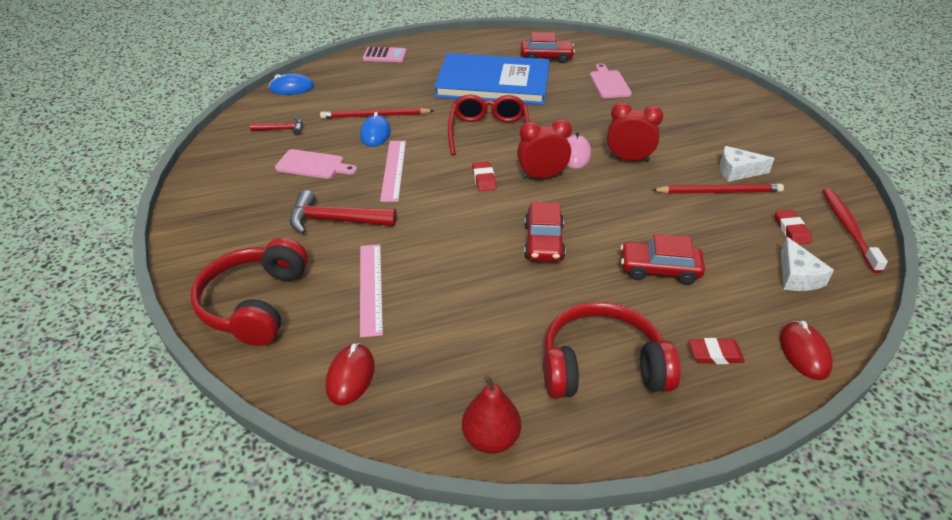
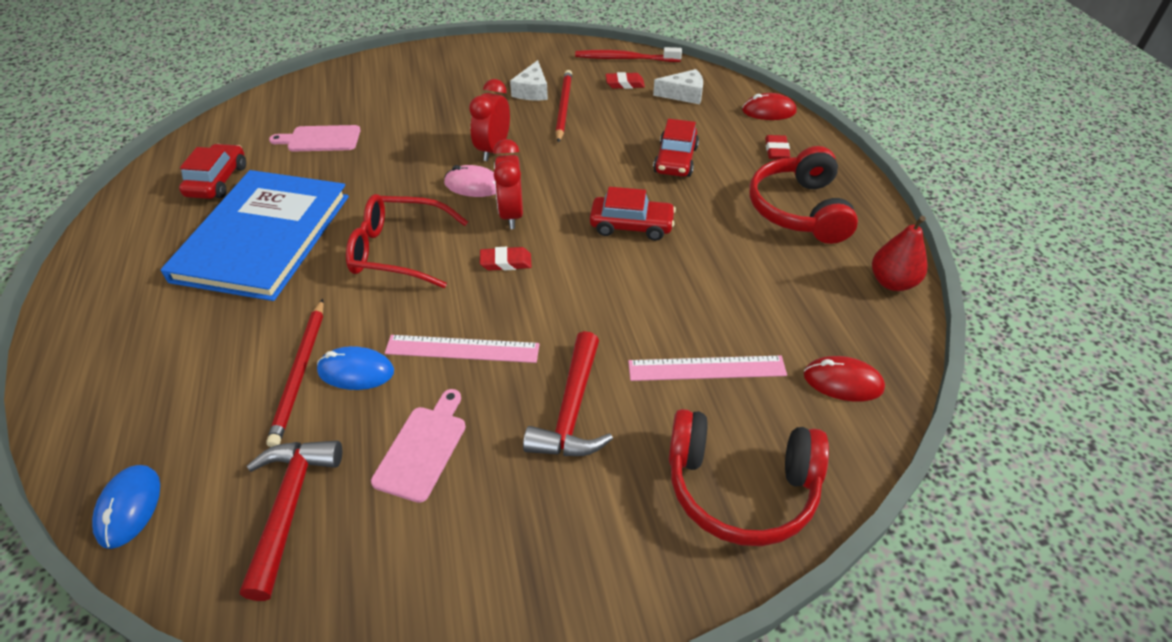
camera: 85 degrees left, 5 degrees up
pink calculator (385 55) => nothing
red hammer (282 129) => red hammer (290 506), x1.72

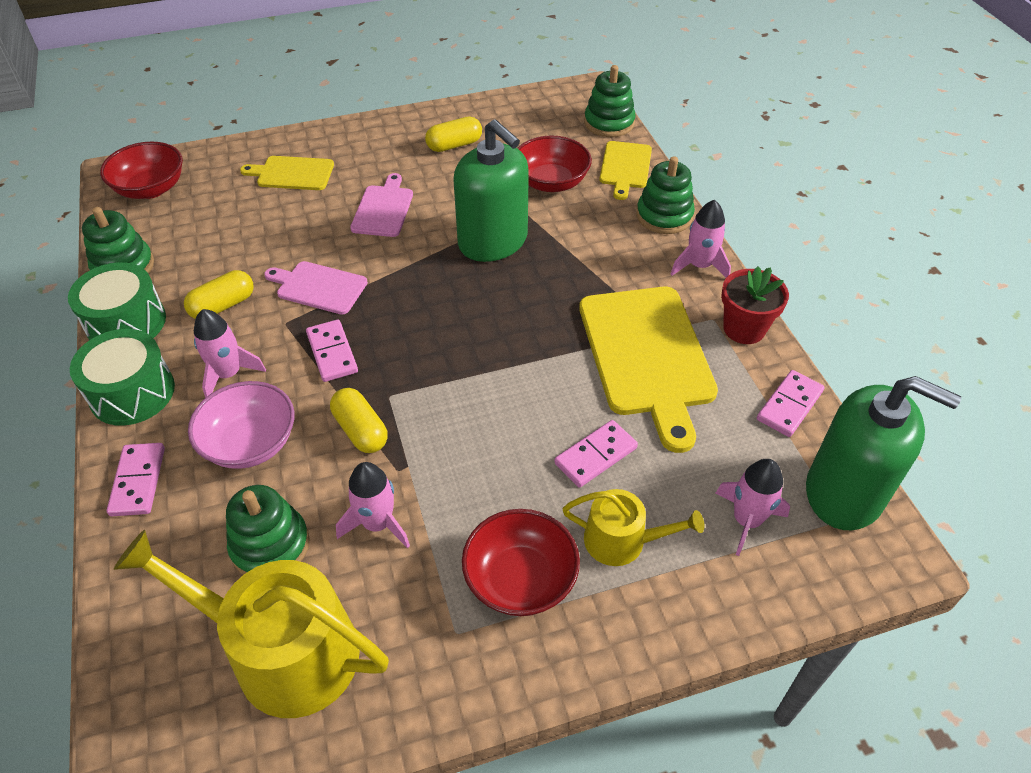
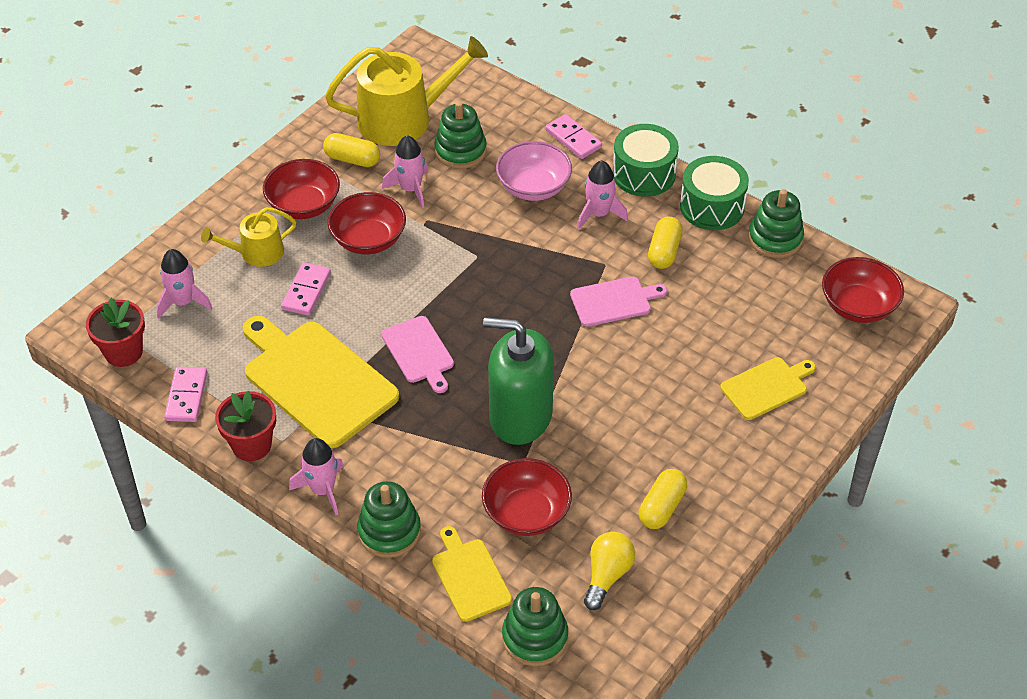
camera: 145 degrees right, 0 degrees up
pink cutting board (383 209) => pink cutting board (419 352), relocated
pink domino (332 353) => nothing
green soap dispenser (844 493) => red flower pot (123 352)
yellow capsule (360 430) => yellow capsule (352 159), relocated
nothing => red bowl (368 239)
nothing => yellow light bulb (607 575)

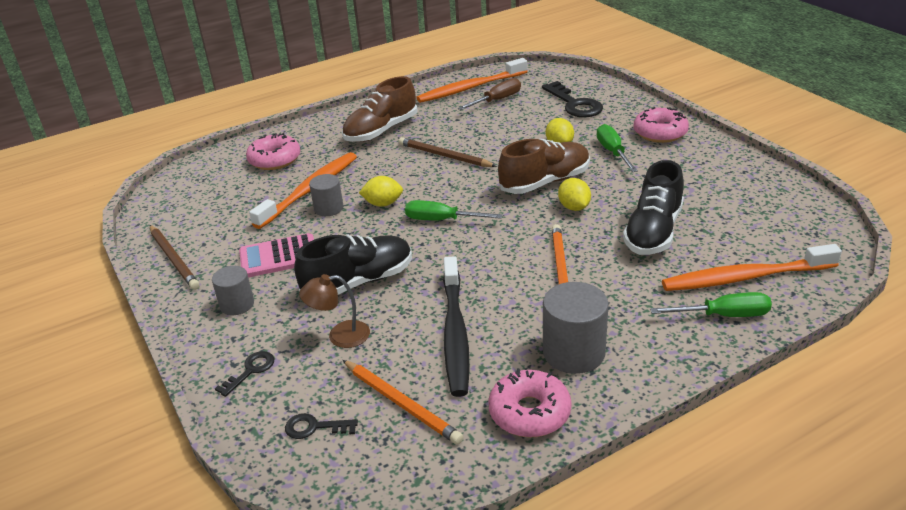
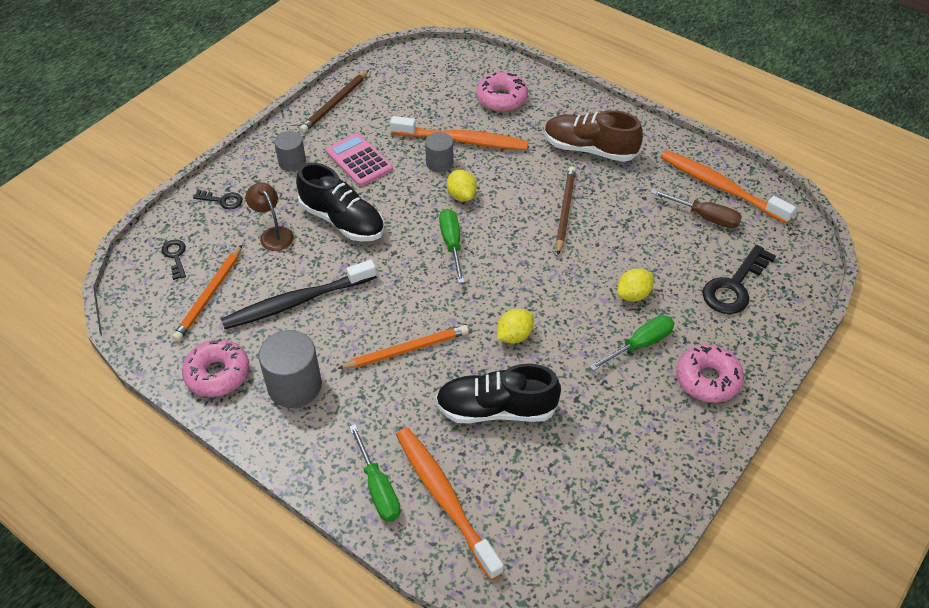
camera: 65 degrees right, 15 degrees up
brown shoe (545 182) => nothing

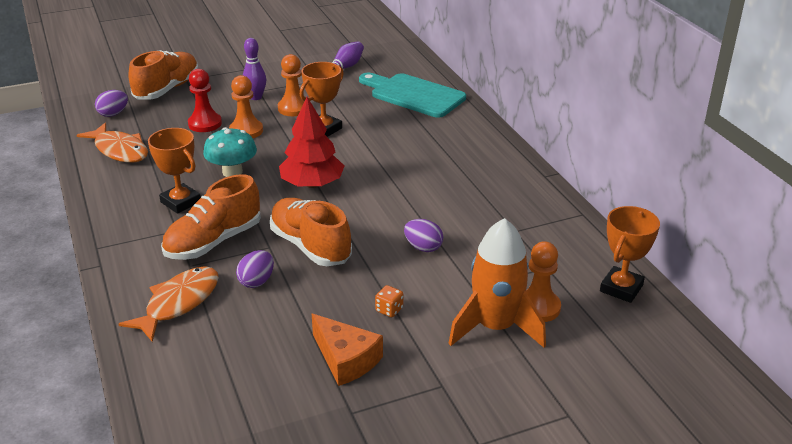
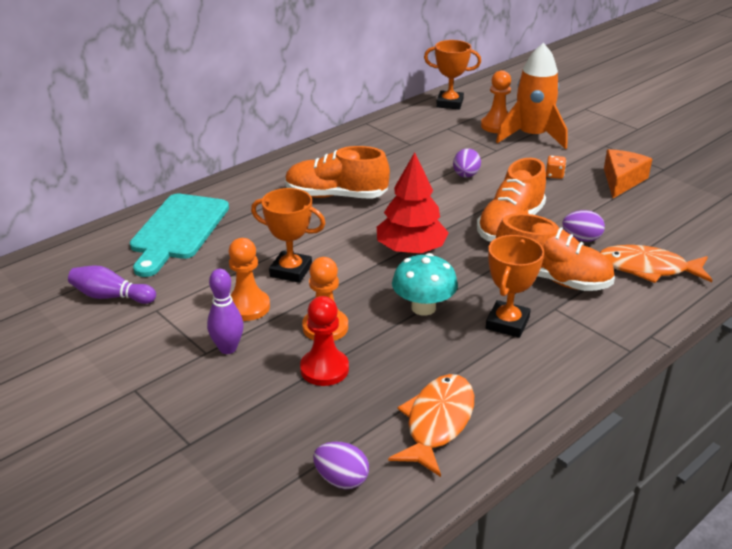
camera: 110 degrees left, 0 degrees up
orange shoe (167 89) => orange shoe (336 196), relocated

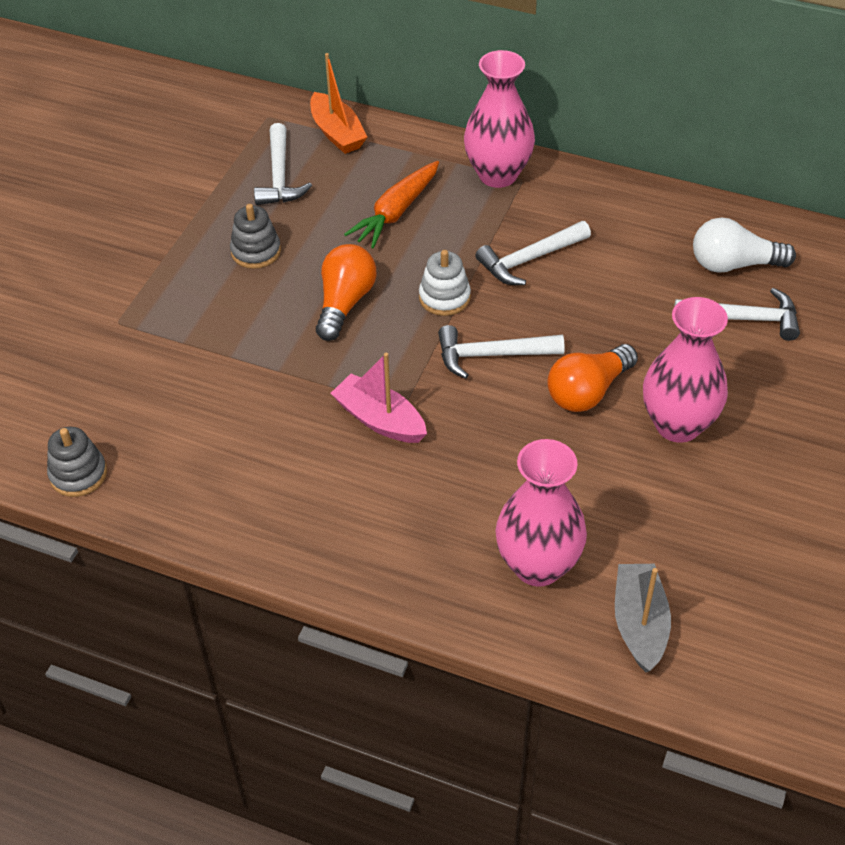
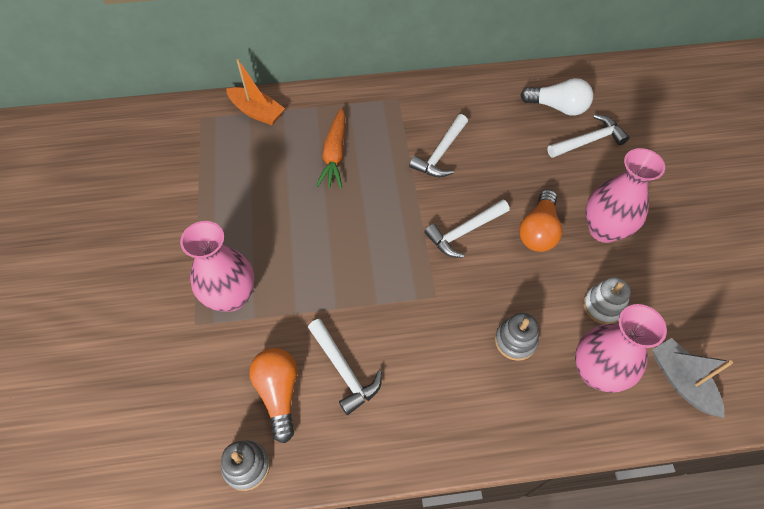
camera: 30 degrees left, 10 degrees up
pink vase (498 175) => pink vase (231 296), relocated
white hammer (280 176) => white hammer (344 370), relocated
grey stacking toy (256 251) => grey stacking toy (515 341), relocated
white light bulb (733 264) => white light bulb (557 107), 135 degrees counterclockwise
orange light bulb (345 303) => orange light bulb (279 393), relocated
white stacking toy (444 297) => white stacking toy (603 306), relocated
pink boat (380 420) => nothing

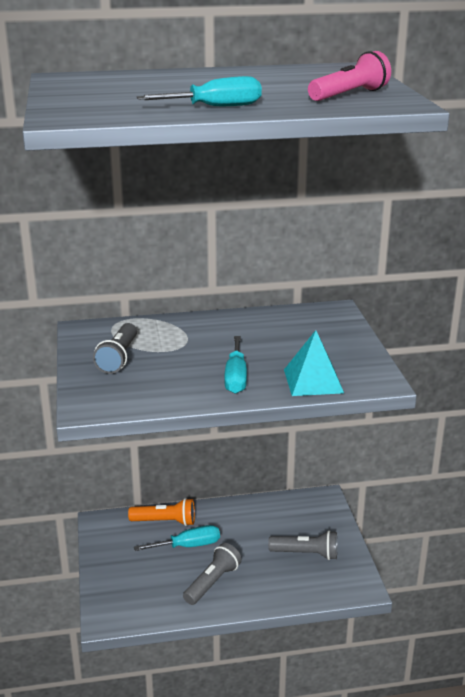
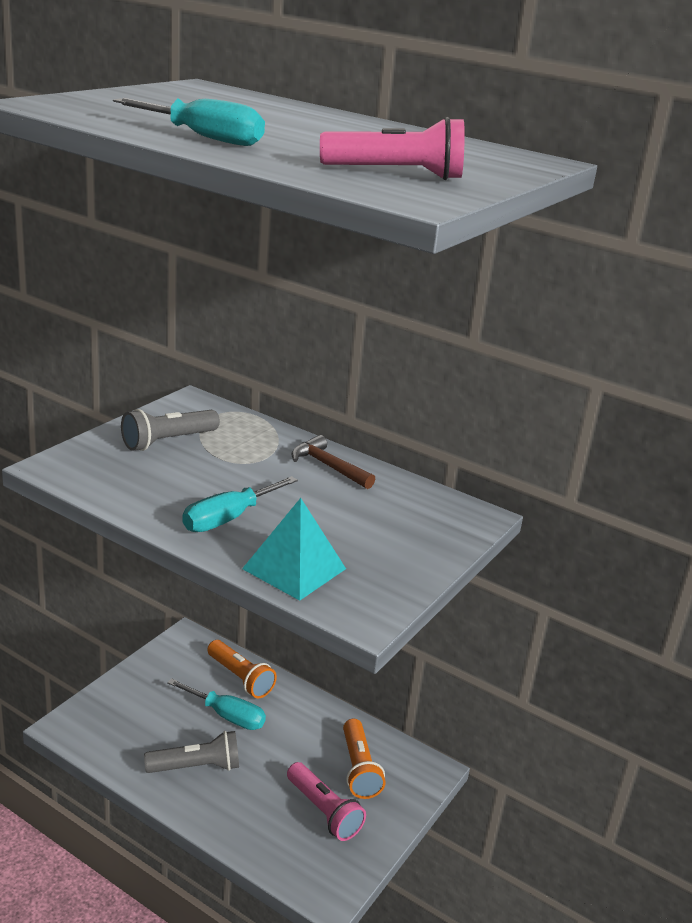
camera: 40 degrees right, 0 degrees up
grey flashlight (306 554) => pink flashlight (323 811)
nothing => brown hammer (328 466)
nothing => orange flashlight (358 769)

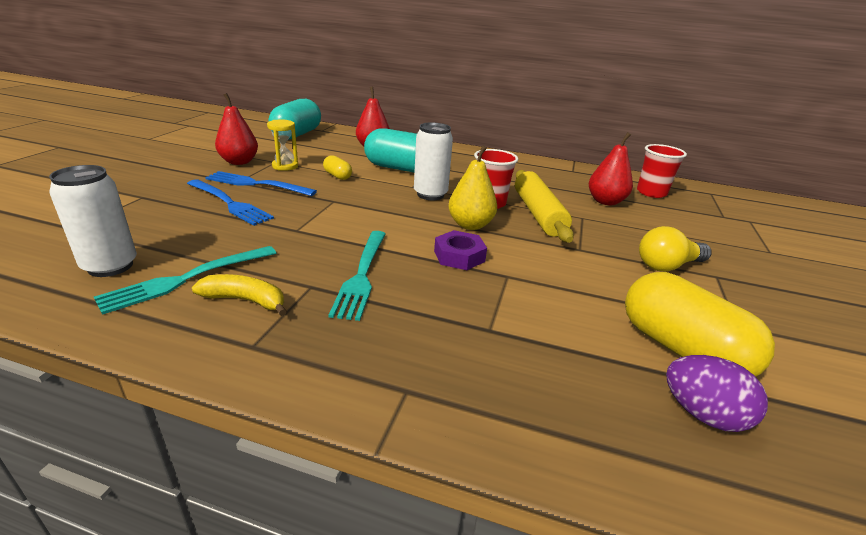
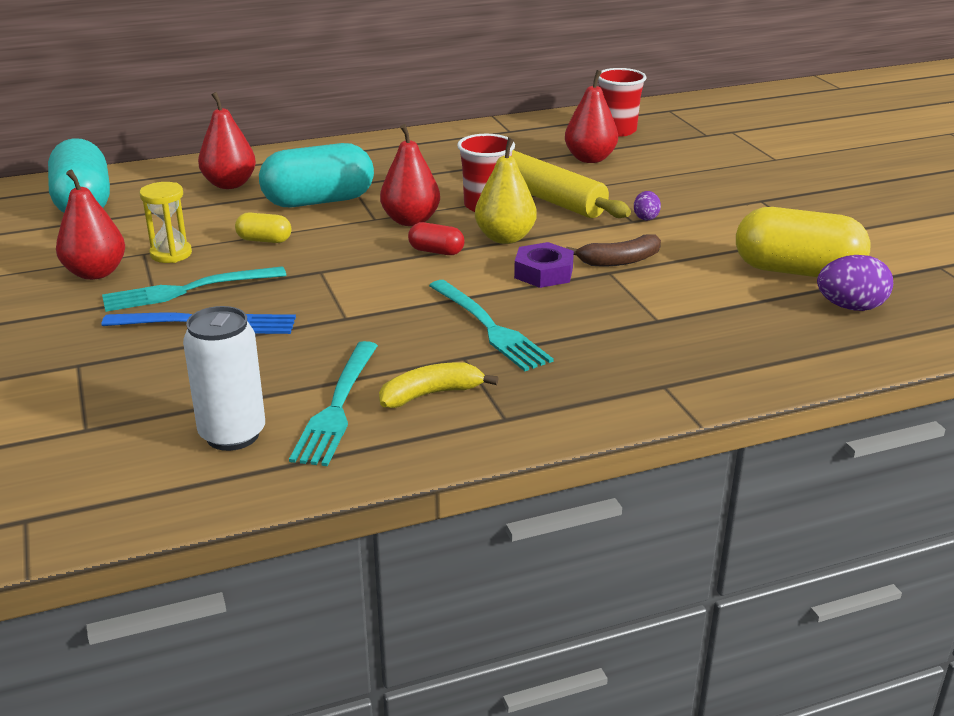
camera: 35 degrees left, 0 degrees up
white can (430 194) => red pear (410 220)
blue fork (256 184) => turquoise fork (187 290)
yellow light bulb (667 266) => nothing
nothing => purple egg (646 217)
nothing => red capsule (436 251)
nothing => brown banana (619 261)

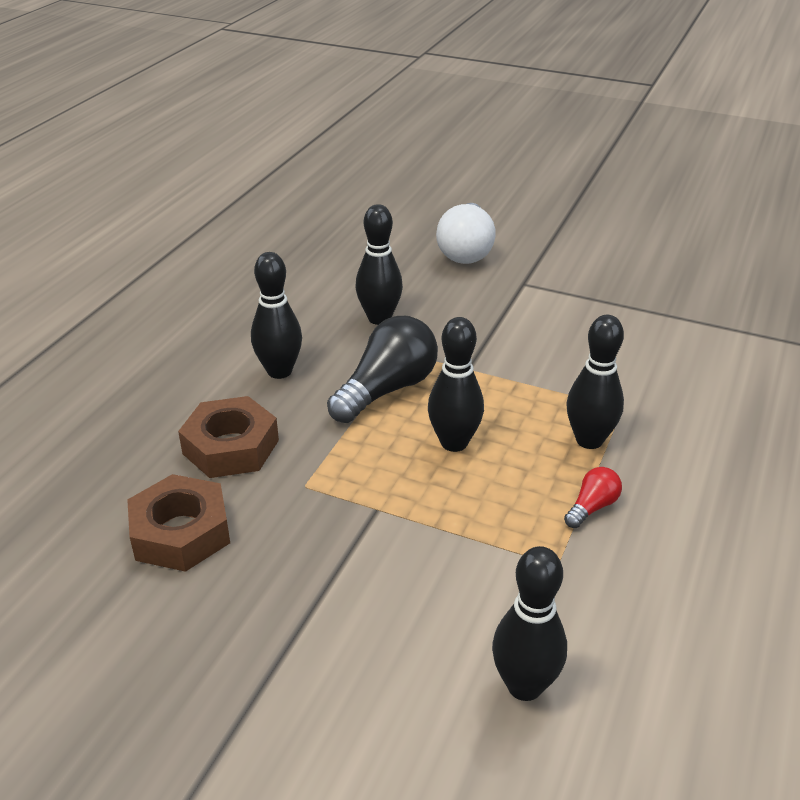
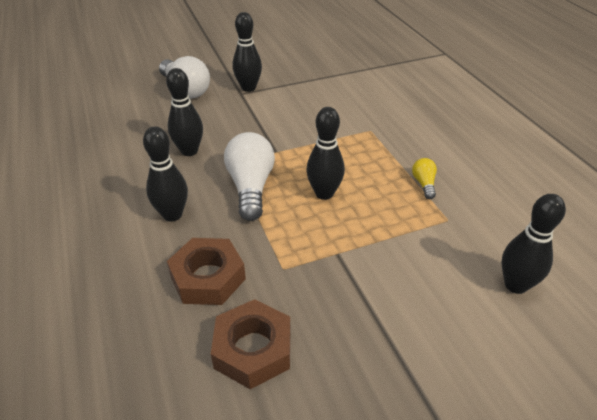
camera: 45 degrees left, 5 degrees up
black bowling pin (589 440) => black bowling pin (248 88), relocated
black light bulb (387 389) => white light bulb (251 187)
red light bulb (592 507) => yellow light bulb (424 184)

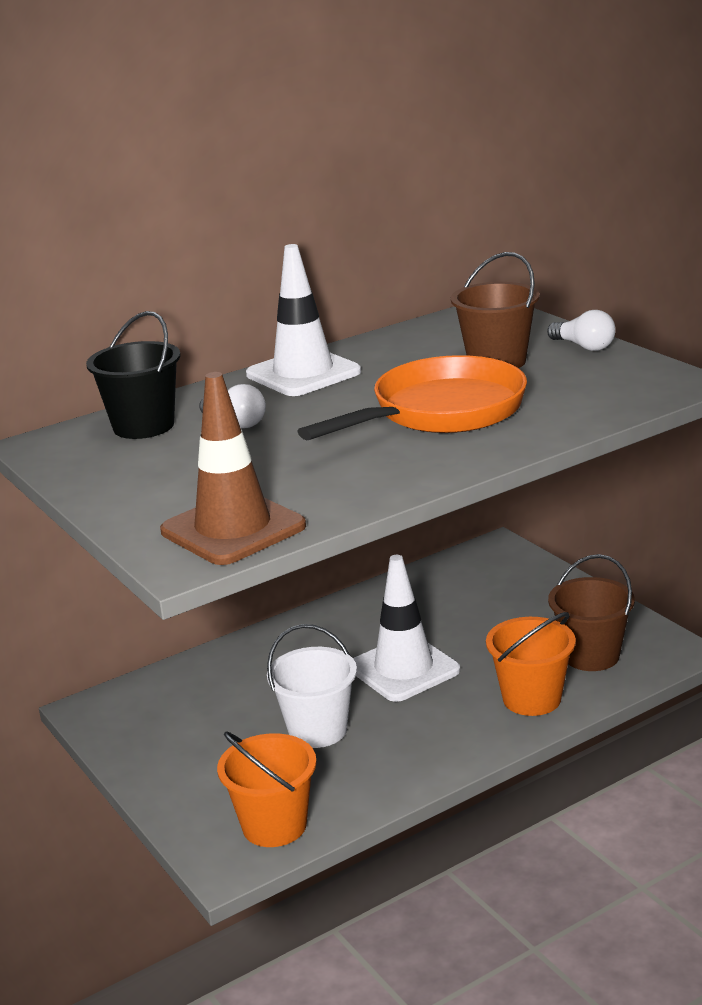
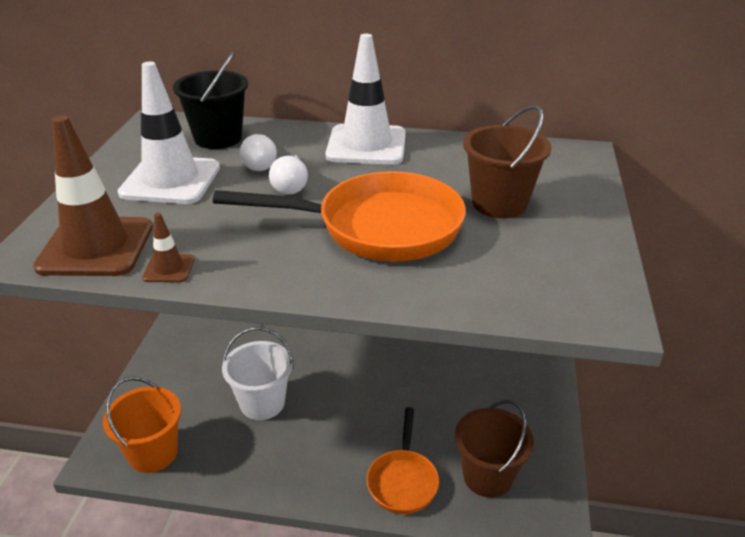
camera: 40 degrees right, 10 degrees up
white light bulb (584 346) => white light bulb (290 185), relocated
white traffic cone (404 669) => white traffic cone (170 180), relocated
orange bucket (532 699) => orange pan (403 481)
nothing => brown traffic cone (169 269)

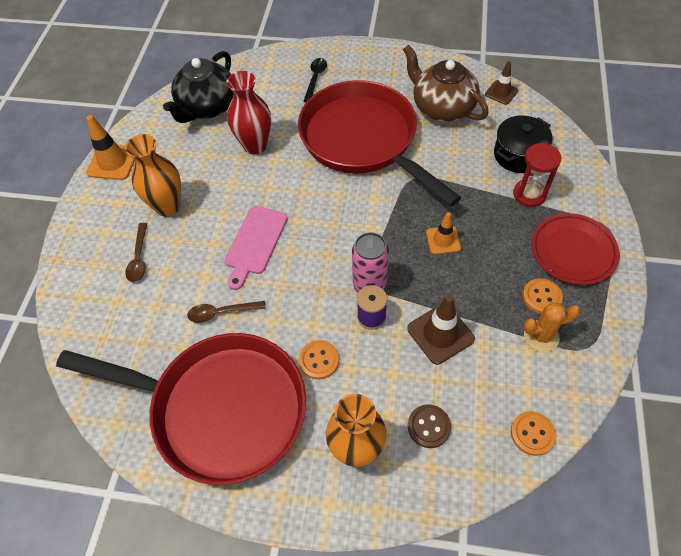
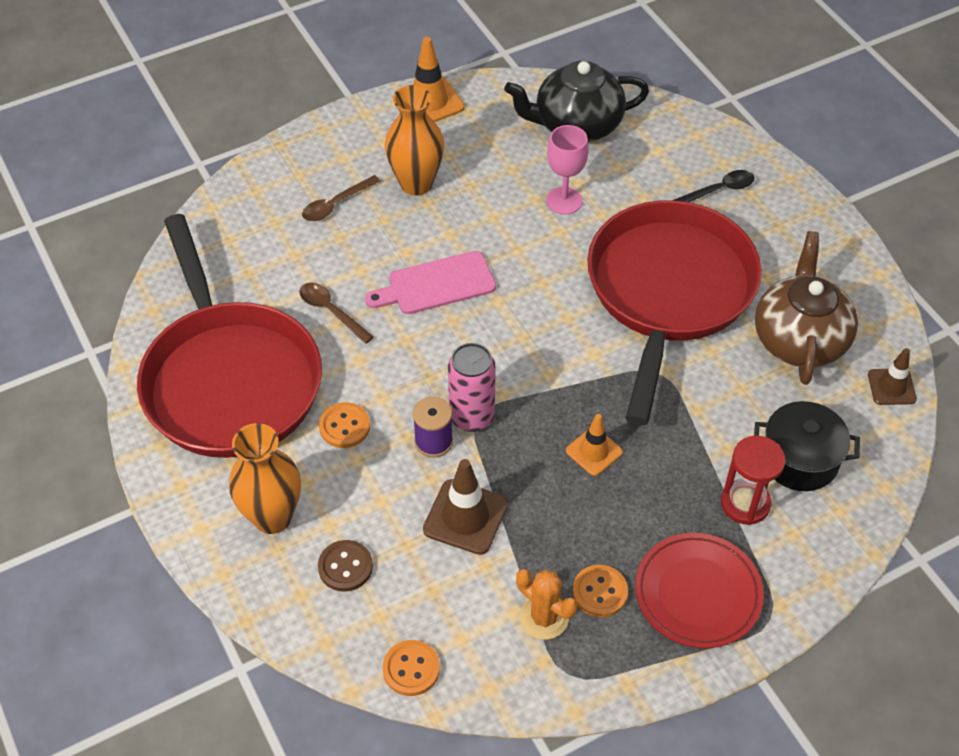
camera: 50 degrees right, 5 degrees down
red vase (255 145) => pink goblet (564 201)

